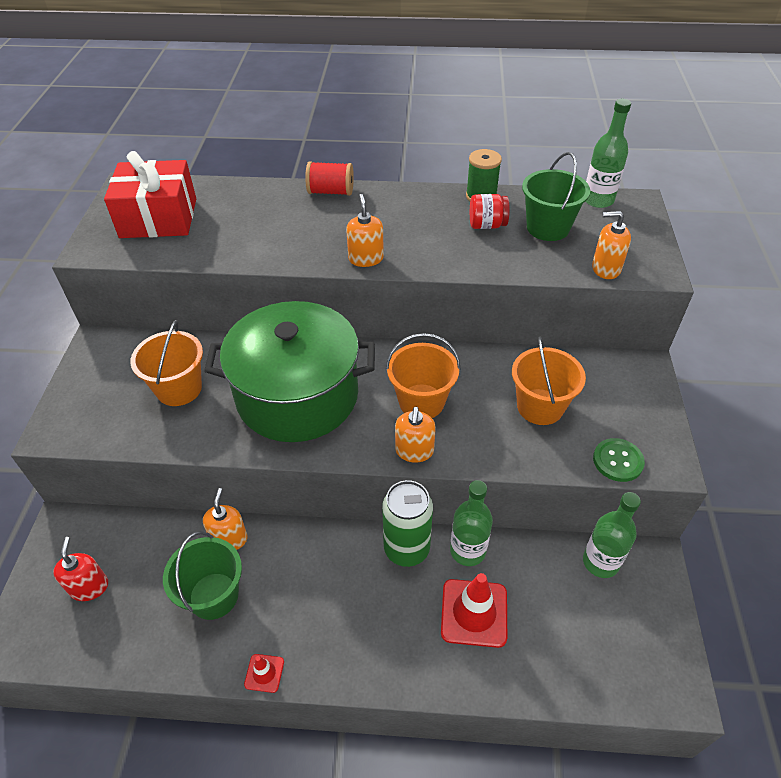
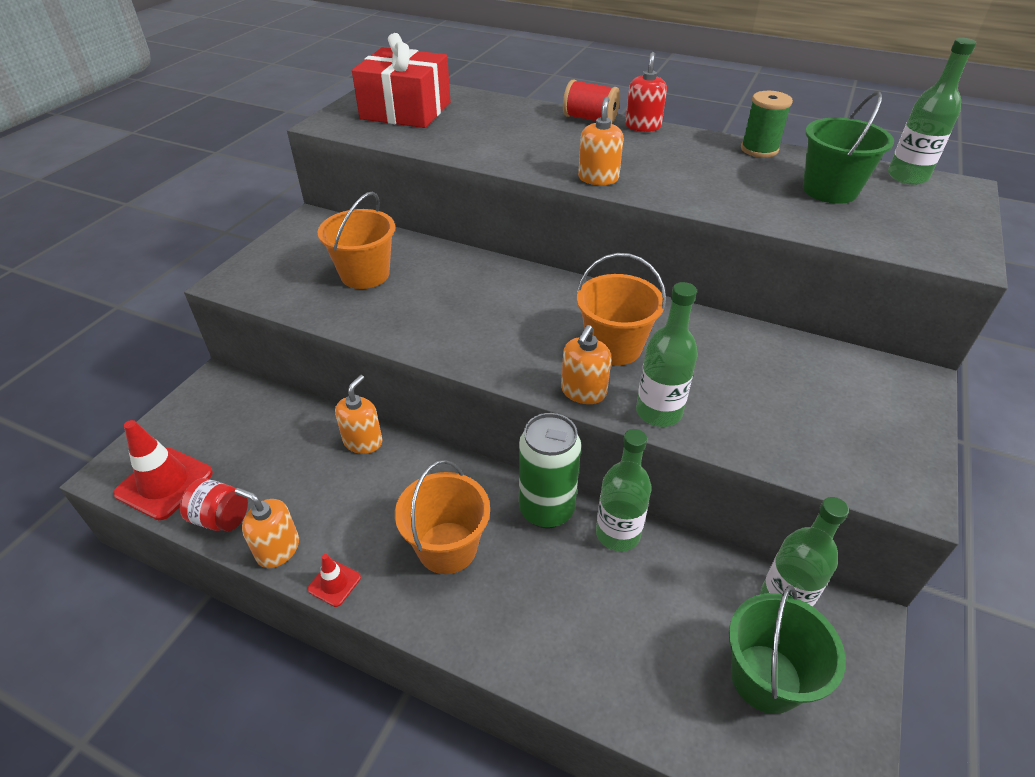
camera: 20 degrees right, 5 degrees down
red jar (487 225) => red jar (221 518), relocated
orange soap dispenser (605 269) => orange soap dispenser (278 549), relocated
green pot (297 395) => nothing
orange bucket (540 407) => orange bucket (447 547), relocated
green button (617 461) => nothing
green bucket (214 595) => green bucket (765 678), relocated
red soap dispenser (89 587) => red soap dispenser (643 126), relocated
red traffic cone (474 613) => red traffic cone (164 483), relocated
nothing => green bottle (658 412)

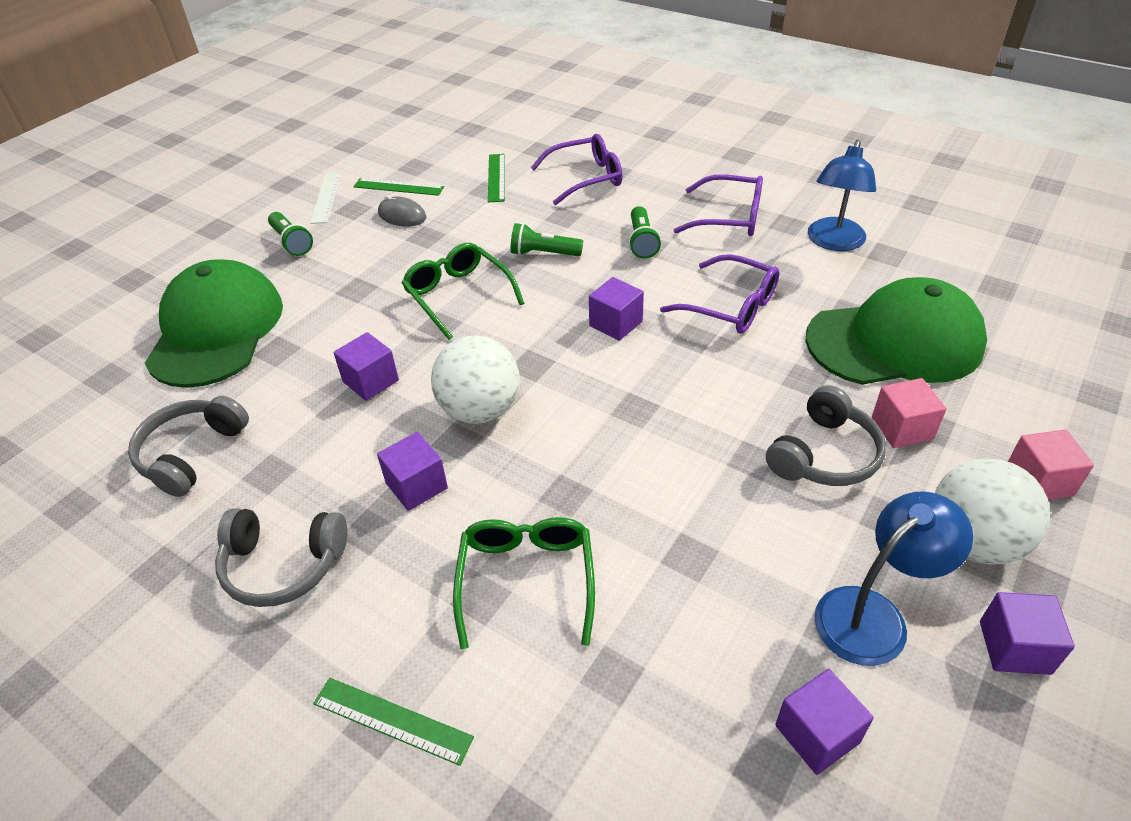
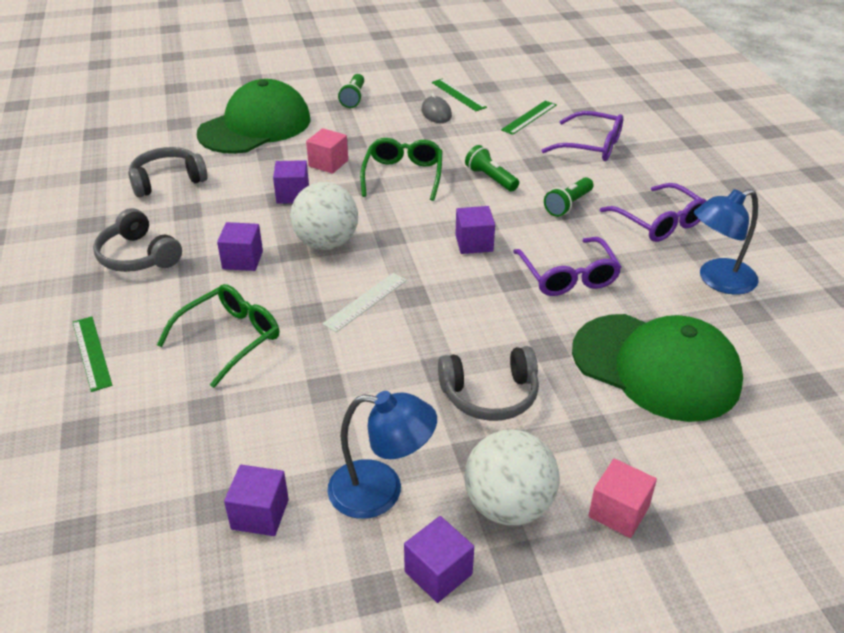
camera: 40 degrees right, 5 degrees down
white ruler (326 197) => white ruler (365 302), relocated
pink cube (902 428) => pink cube (328 163), relocated

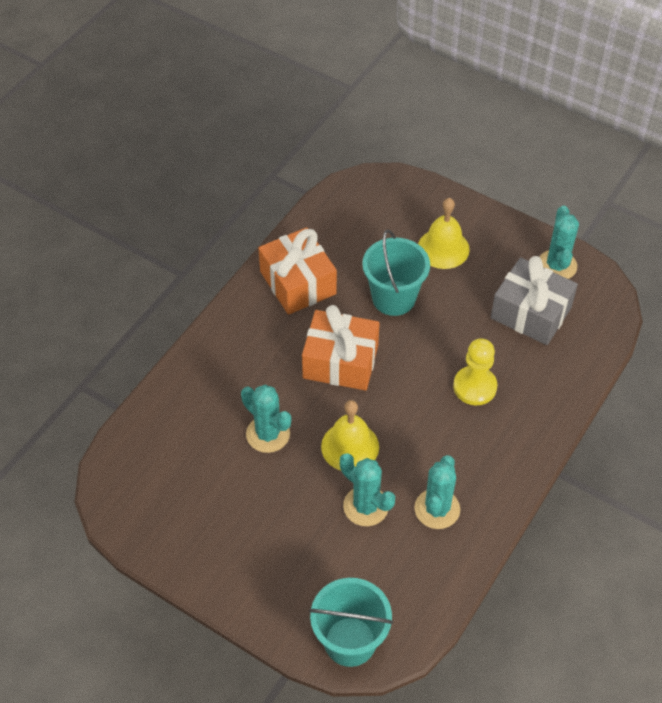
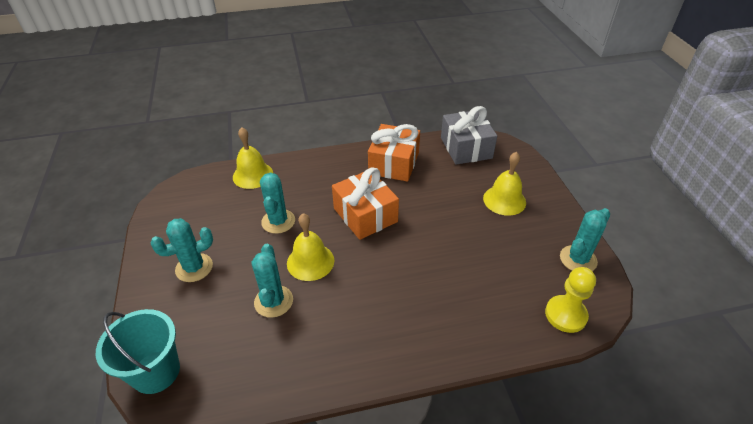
camera: 45 degrees right, 10 degrees down
turquoise bucket (393 298) => nothing
grey gift (530 313) => grey gift (466 148), relocated
yellow pawn (475 387) => yellow pawn (565 315), relocated
turquoise cactus (437 509) => turquoise cactus (194 268), relocated
nothing => yellow bell (253 175)

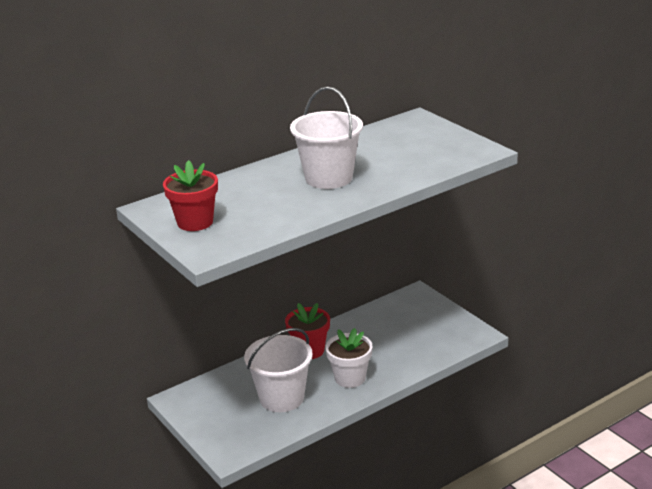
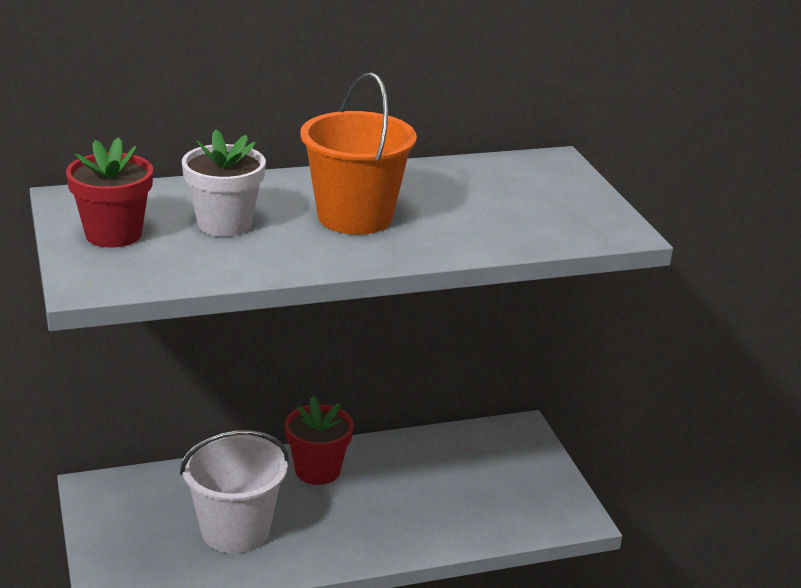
camera: 15 degrees right, 0 degrees up
white bucket (329 178) => orange bucket (355 217)
white flower pot (350 378) => white flower pot (224 224), relocated

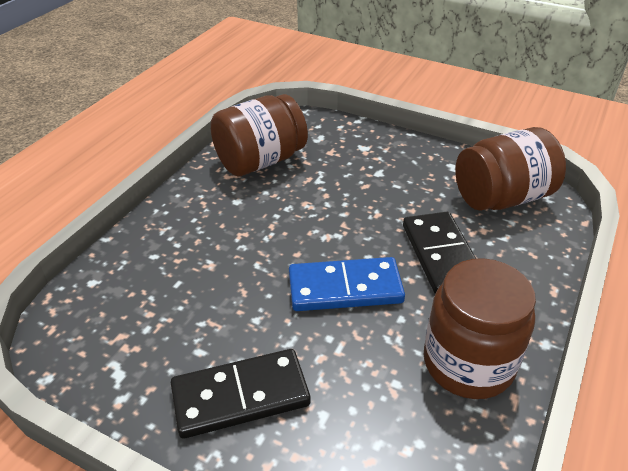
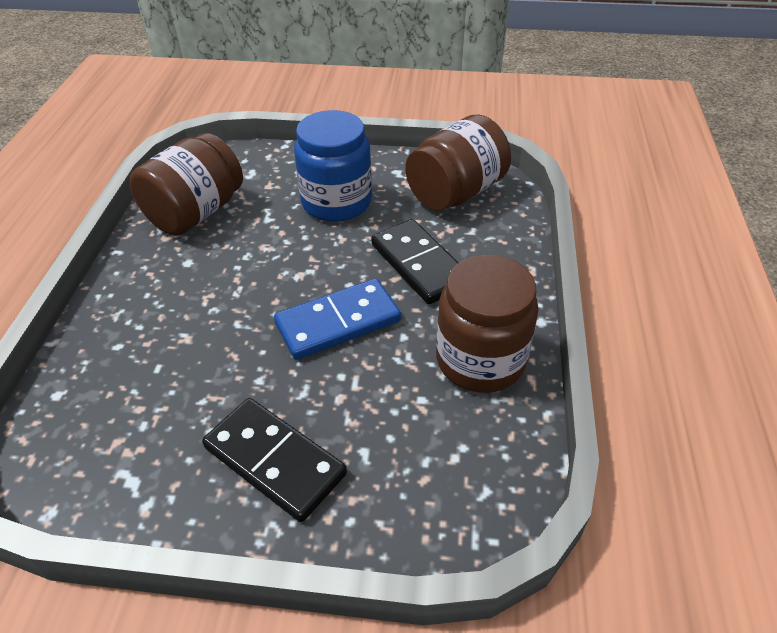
camera: 20 degrees left, 5 degrees up
black domino (240 396) => black domino (274 461), 75 degrees clockwise
nothing => blue jar (336 202)

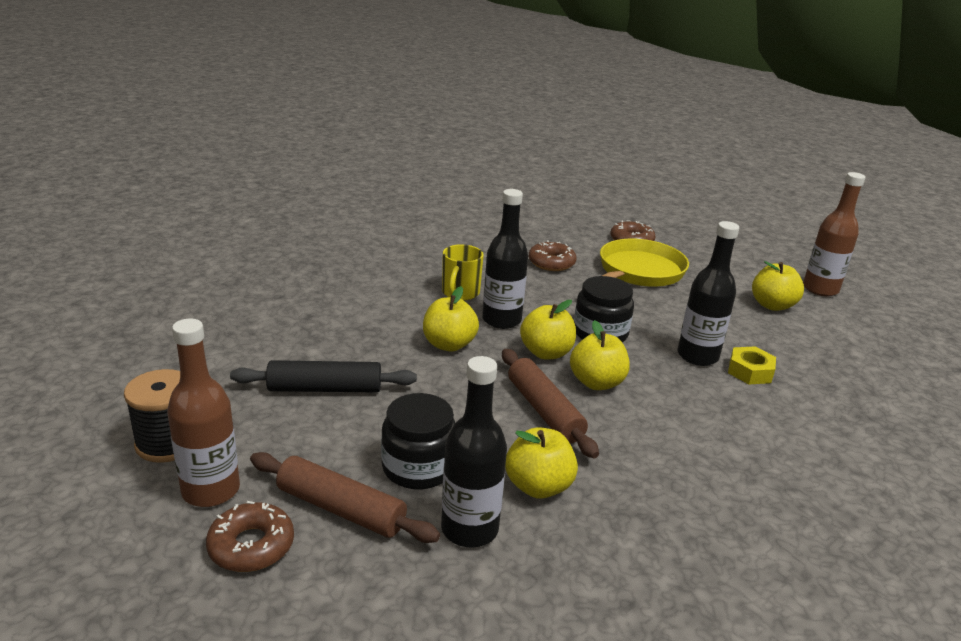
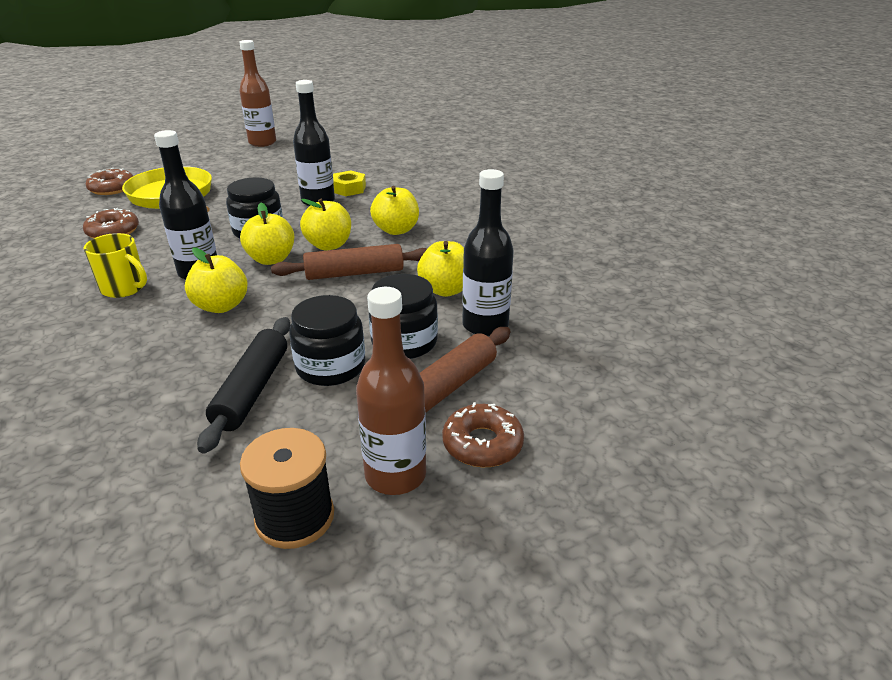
camera: 75 degrees left, 5 degrees up
yellow apple (772 305) => yellow apple (396 230), relocated
nothing => black jar (330 366)

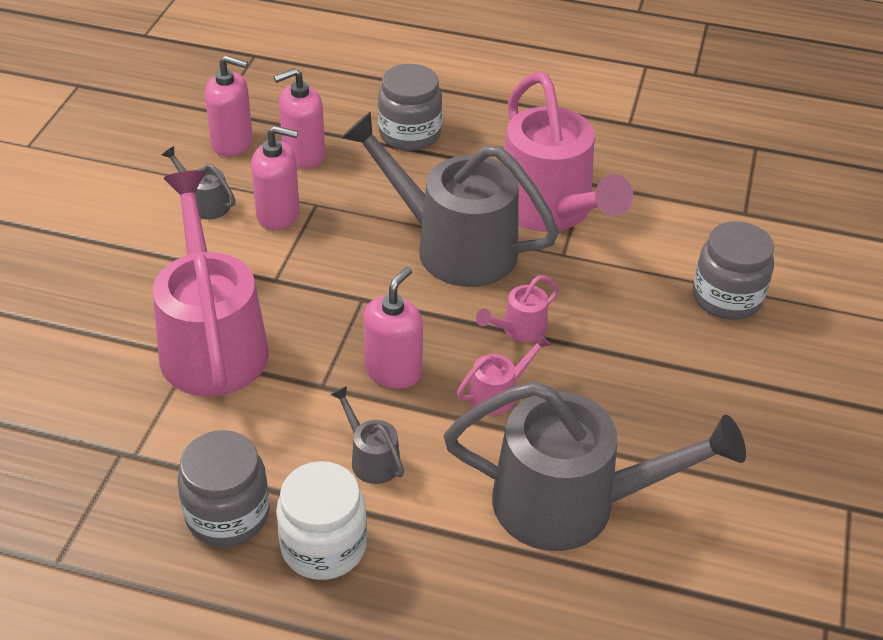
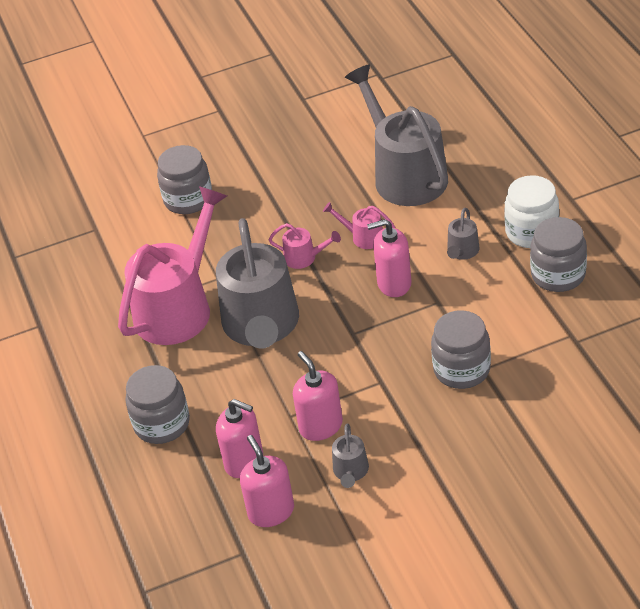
camera: 120 degrees left, 0 degrees up
pink watering can (211 341) => grey jar (462 369)

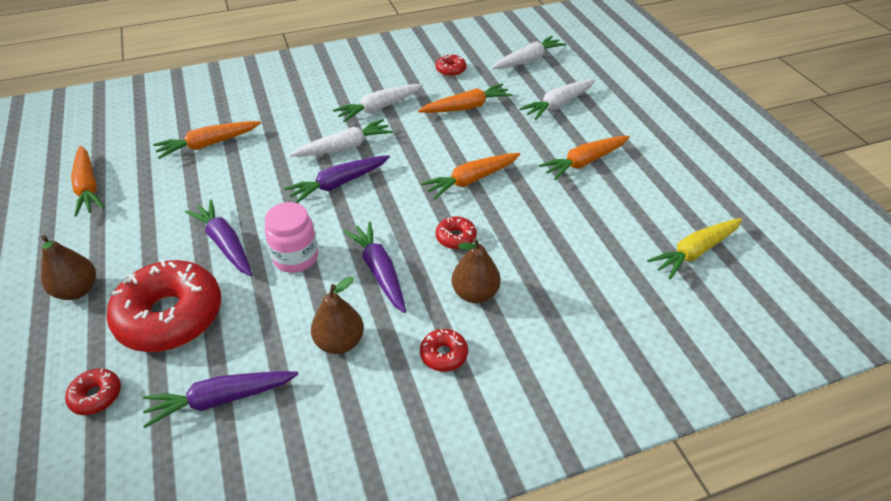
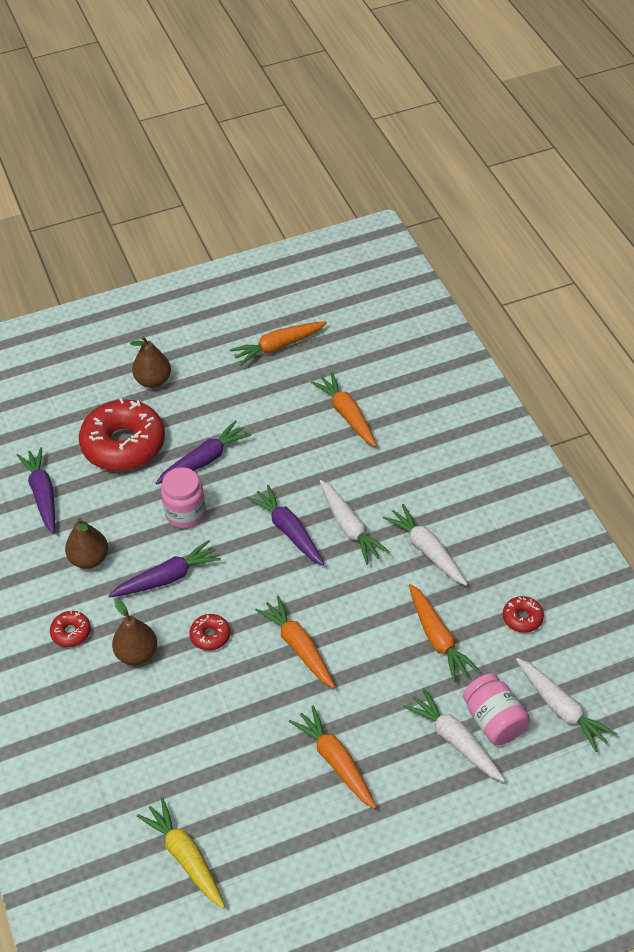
camera: 90 degrees right, 5 degrees up
red donut (96 396) => nothing
nothing => pink jar (494 720)

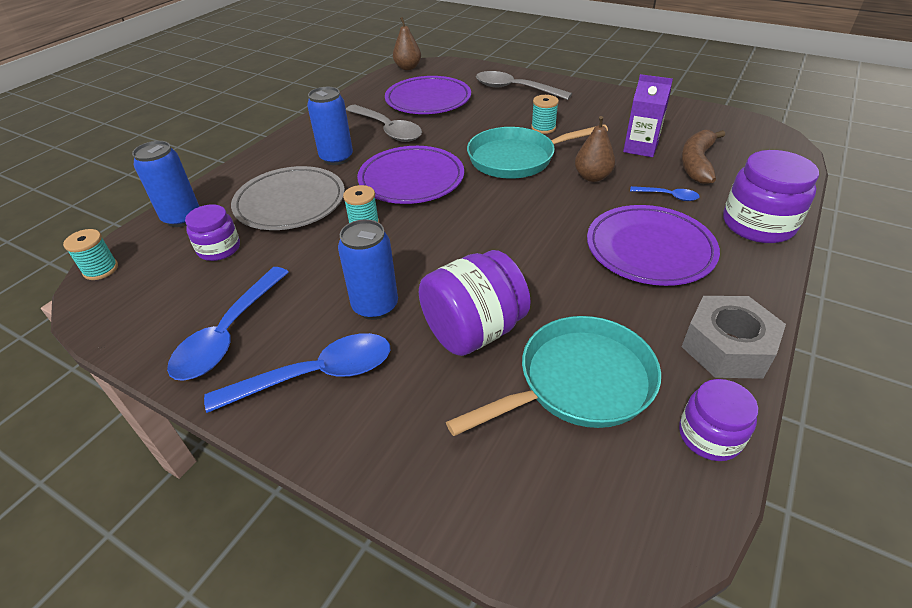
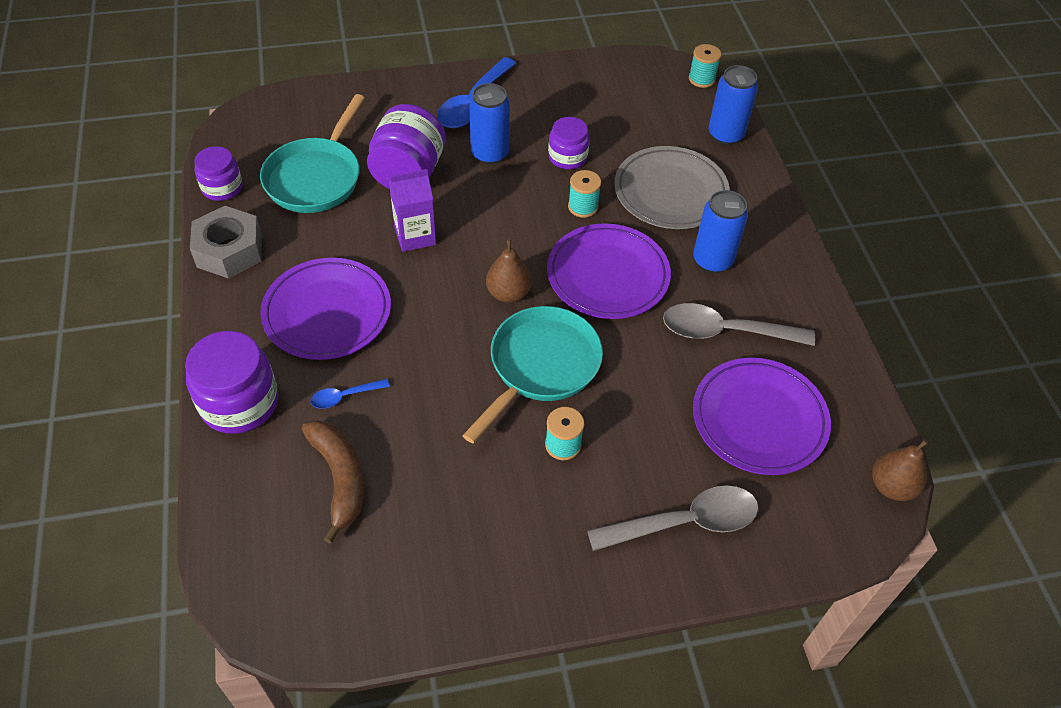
camera: 135 degrees right, 10 degrees up
purple carton (640 148) => purple carton (415 236), relocated
brown pear (592 177) => brown pear (508 293), relocated
purple jar (219 249) => purple jar (567 157), relocated
blue spoon (229 334) => nothing

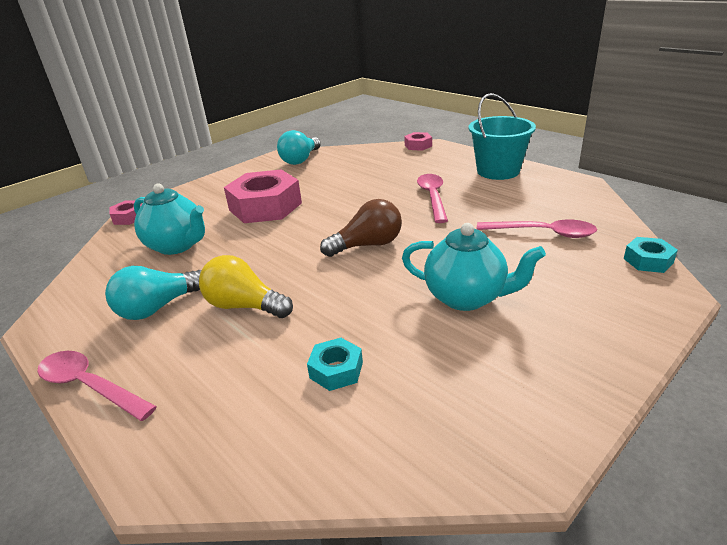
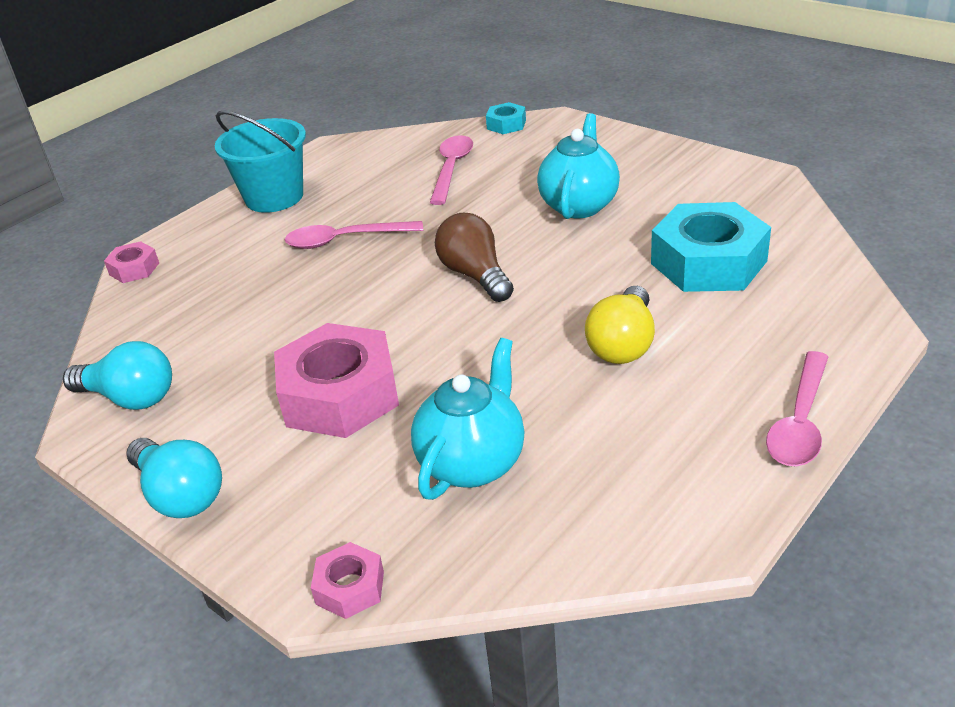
camera: 95 degrees left, 5 degrees up
turquoise light bulb (158 307) => turquoise light bulb (180 495), relocated
turquoise nut (336 370) => turquoise nut (708 262), x2.13

